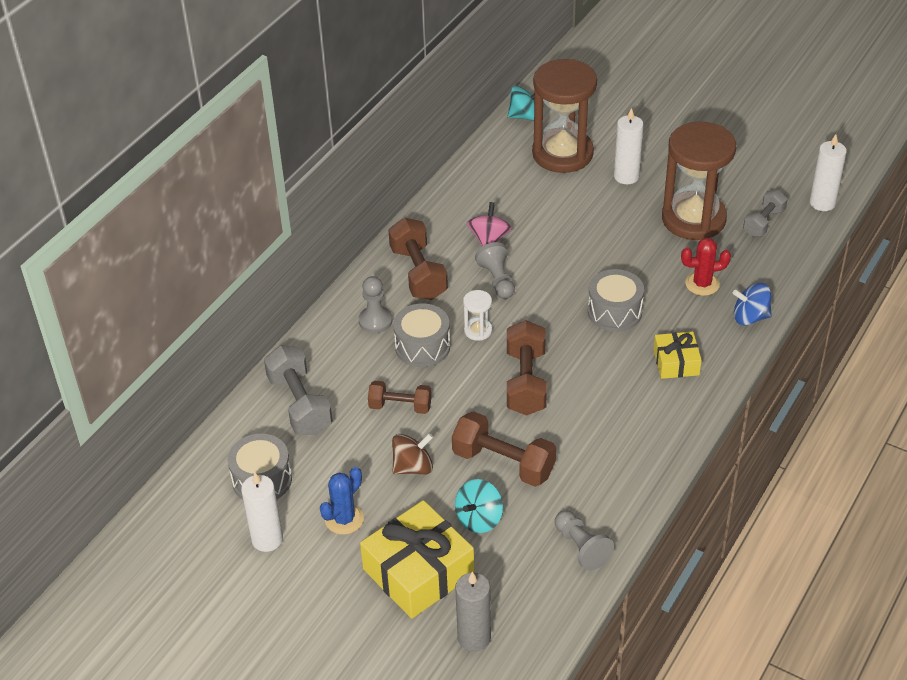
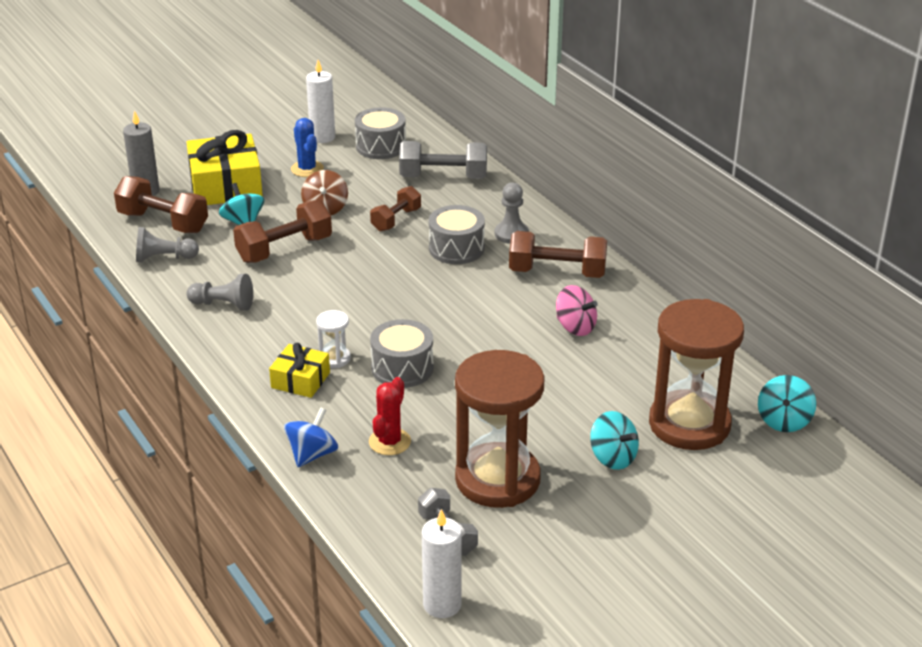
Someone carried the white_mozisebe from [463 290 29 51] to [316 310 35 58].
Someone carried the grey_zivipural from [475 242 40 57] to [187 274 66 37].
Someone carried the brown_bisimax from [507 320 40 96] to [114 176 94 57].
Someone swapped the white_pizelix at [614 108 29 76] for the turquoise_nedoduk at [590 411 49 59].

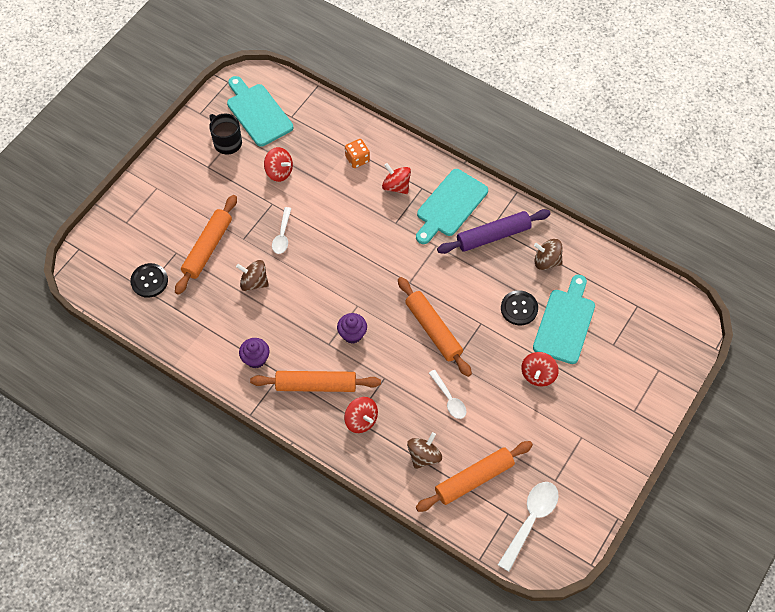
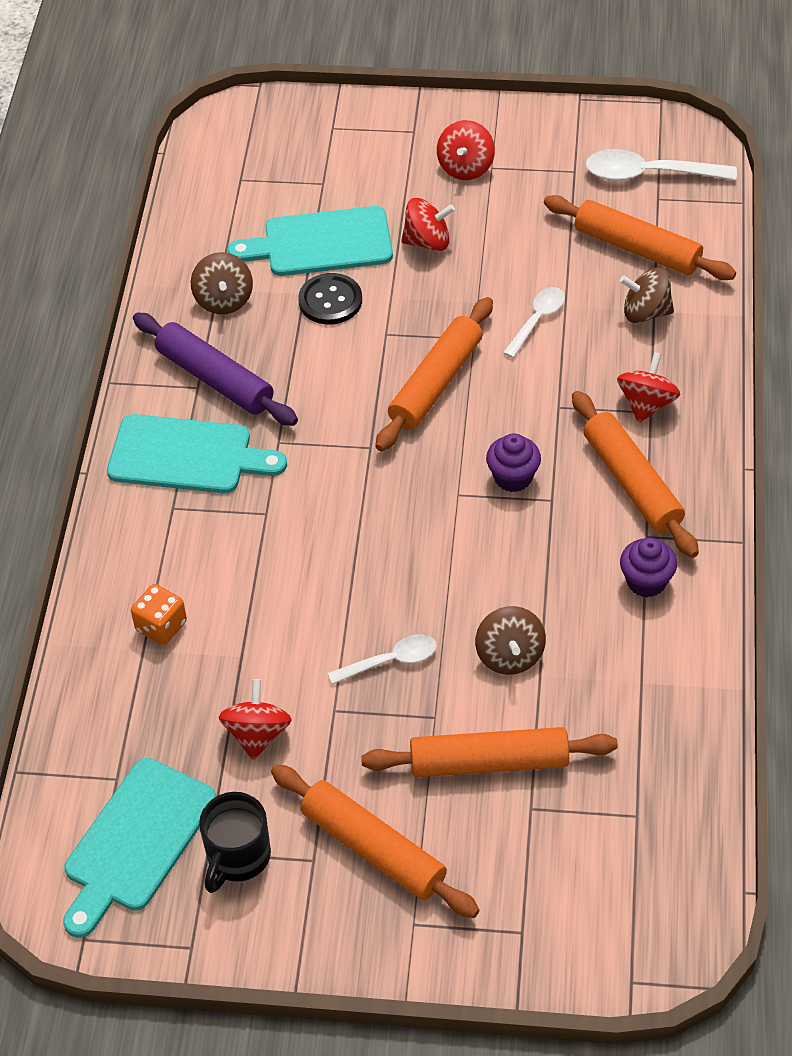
Someone took away the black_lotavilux at [130 263 38 35].
Someone put down the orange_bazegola at [271 764 208 154].
Someone carried the red_nedoduk from [382 163 29 31] to [437 120 58 60].

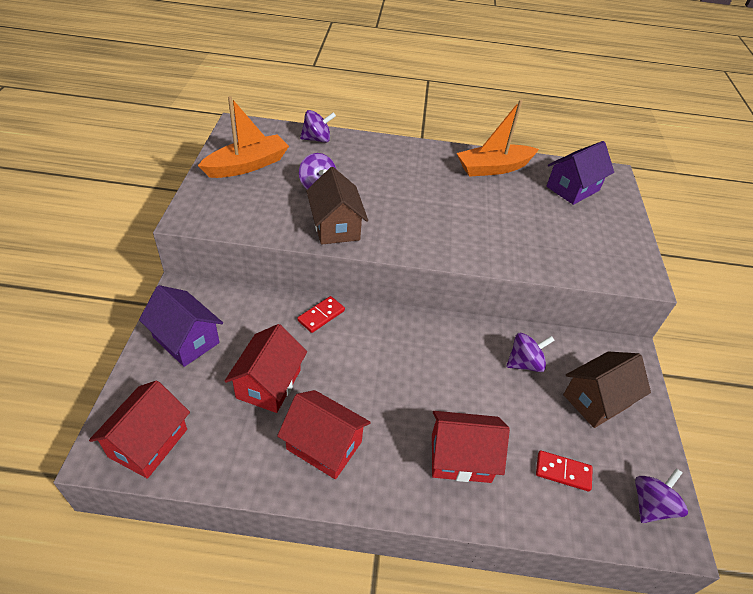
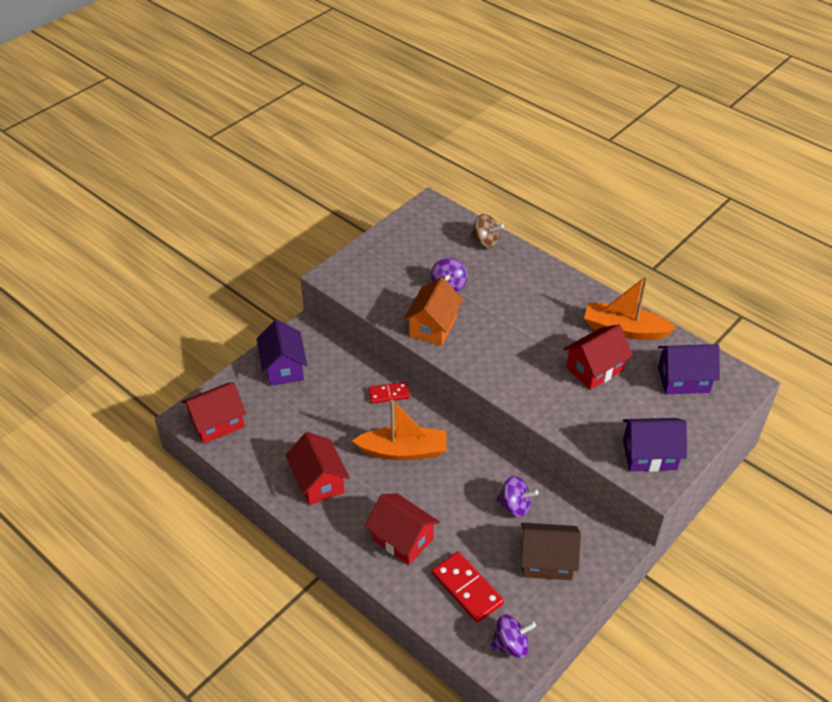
Someone put down the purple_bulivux at [623 418 64 54].
Someone carried the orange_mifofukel from [198 96 91 82] to [352 399 95 61].
Someone carried the red_bulivux from [224 324 83 89] to [563 324 70 66].
Someone repainted the purple_nedoduk at [300 110 36 33], which became the brown_nedoduk at [471 214 33 34].
Someone repainted the brown_bulivux at [306 167 62 77], which became the orange_bulivux at [403 277 60 69].
Someone scaled the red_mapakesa at [536 450 57 42] by 1.58.

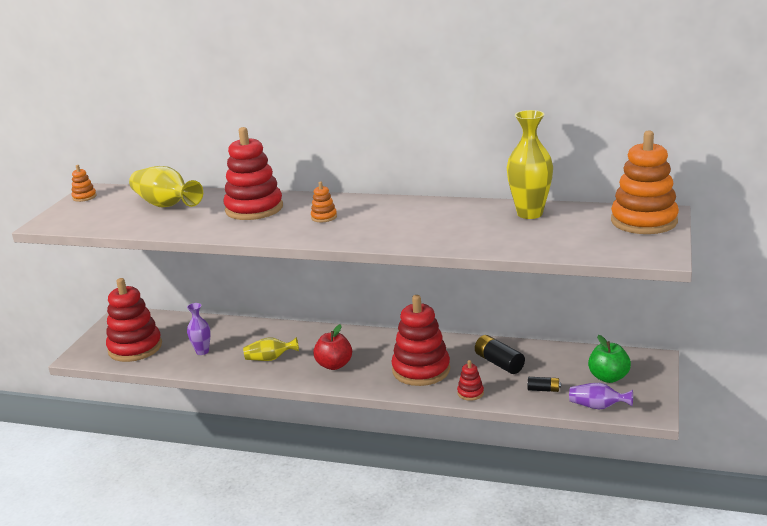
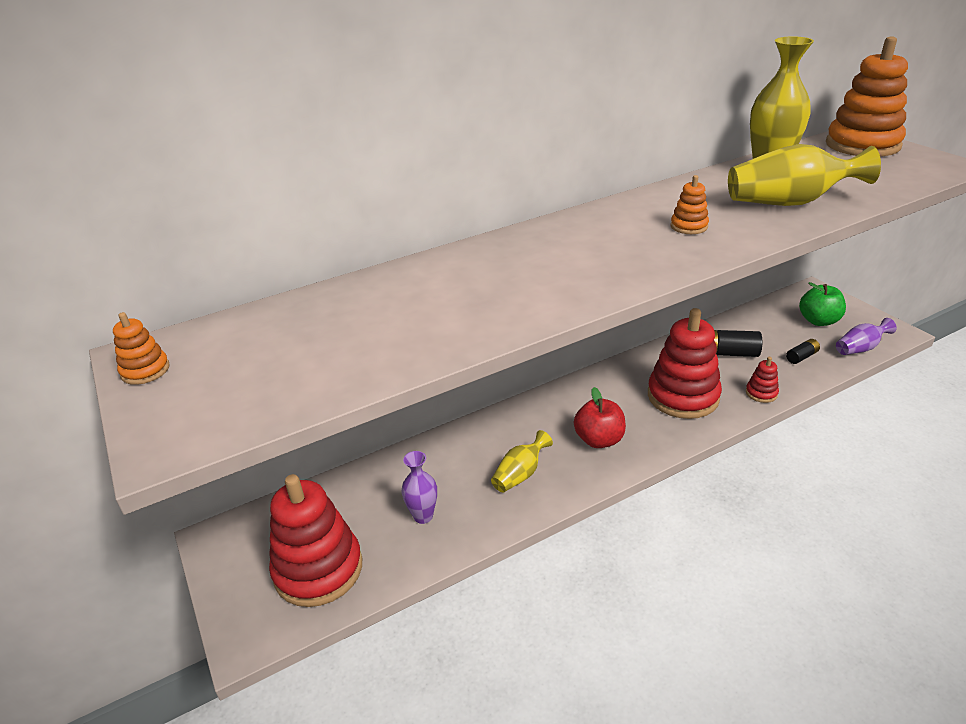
Someone took away the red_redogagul at [224 127 59 93].
Someone carried the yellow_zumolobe from [129 166 74 42] to [728 144 153 62].
Someone carried the orange_redogagul from [311 182 26 40] to [671 175 38 59].

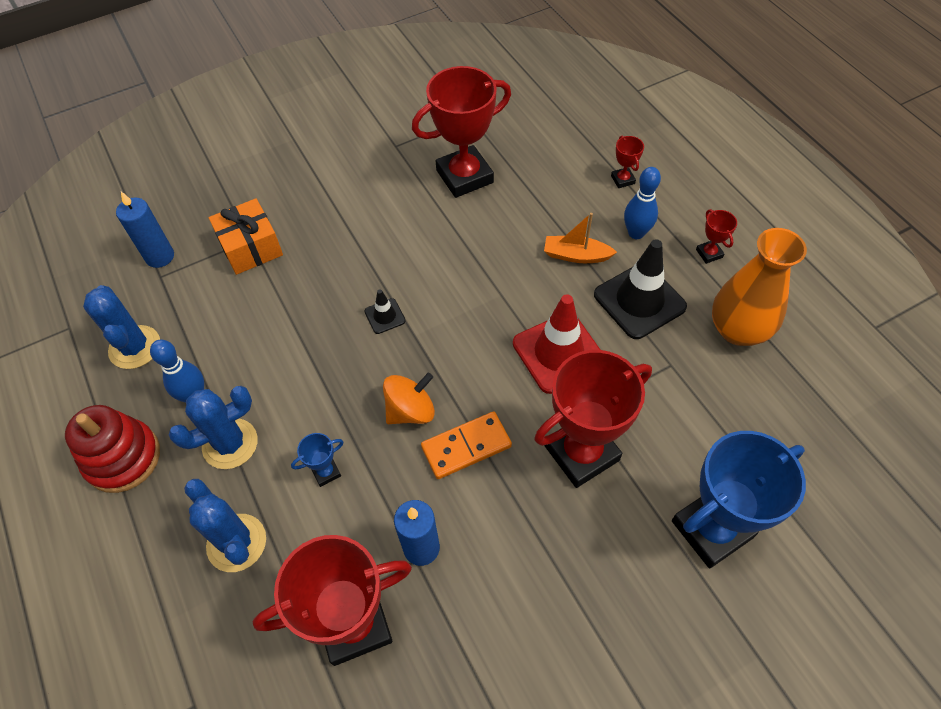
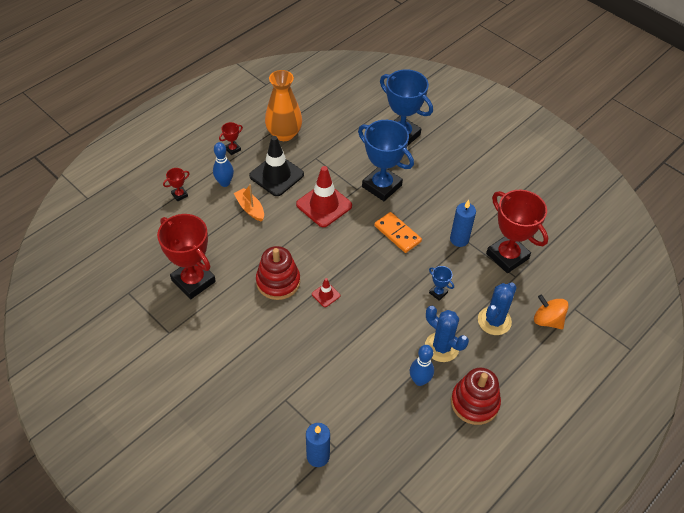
Someone took away the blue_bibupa at [83 285 77 84].
Someone took away the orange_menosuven at [209 198 74 77].
Someone put down the red_redogagul at [256 246 44 54].
Someone carried the orange_nedoduk from [383 373 52 51] to [534 294 35 35].
Someone repainted the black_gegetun at [365 289 40 45], which became the red_gegetun at [312 278 28 29].
Someone repainted the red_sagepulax at [534 350 118 138], which became the blue_sagepulax at [358 120 56 81].
Someone rotated the orange_mifofukel at [544 213 73 50] by 150 degrees clockwise.

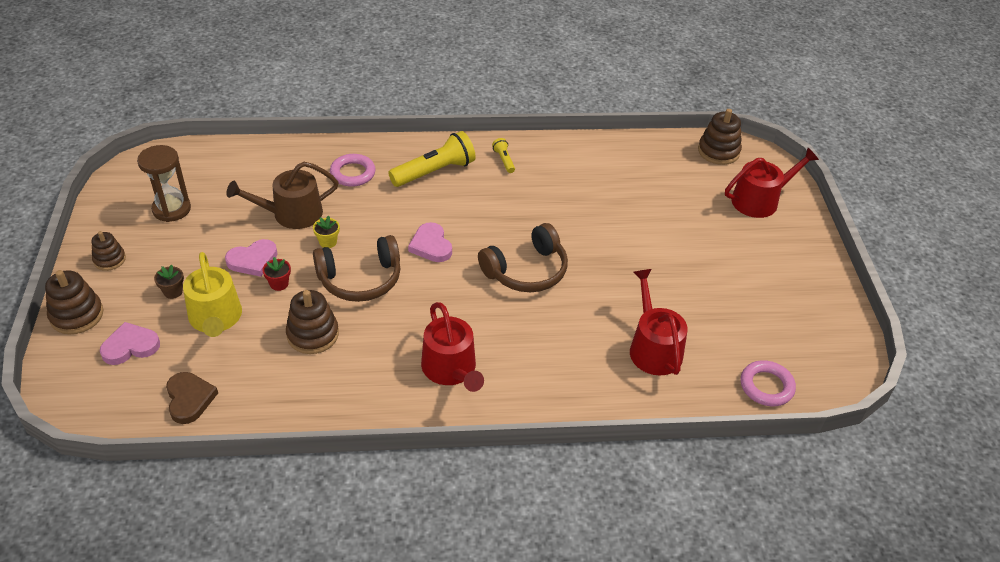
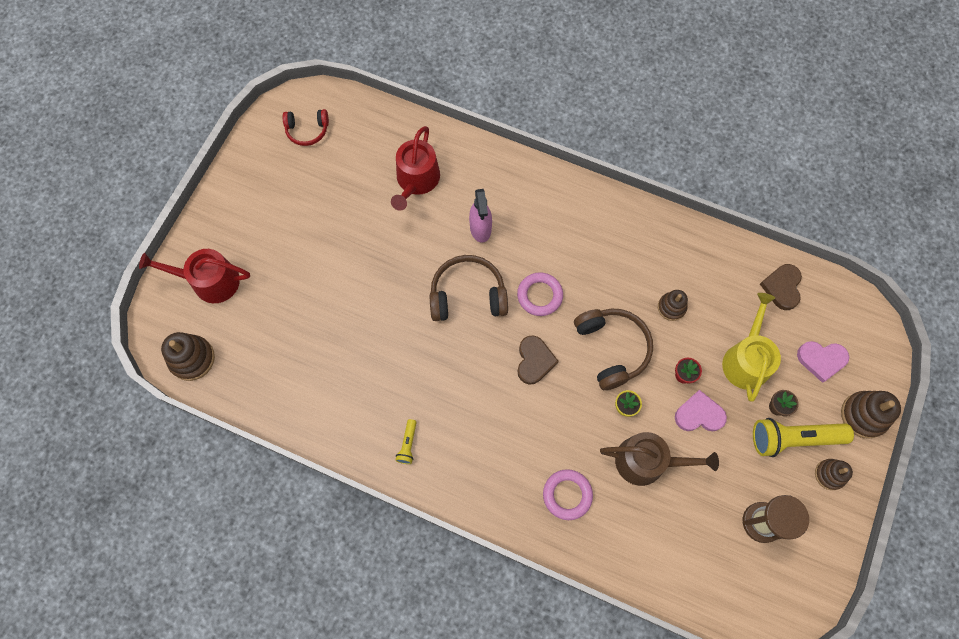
Someone took away the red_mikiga at [421 302 63 90].
Someone put down the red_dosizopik at [283 109 46 37].
Someone put down the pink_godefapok at [469 189 23 54].
Someone carried the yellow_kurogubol from [388 131 88 56] to [753 418 101 39].
Someone carried the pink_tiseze from [741 360 55 46] to [517 272 46 44].
Someone repainted the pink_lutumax at [408 222 44 40], which became the brown_lutumax at [517 335 42 50].
Someone rotated the brown_dosizopik at [313 235 87 67] by 60 degrees clockwise.
Someone scaled the brown_redogagul at [286 290 53 64] by 0.64.

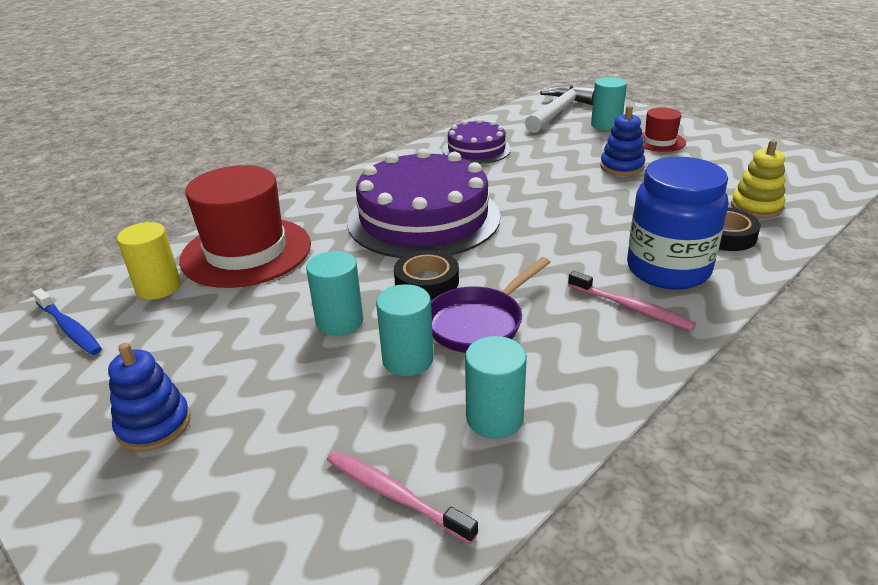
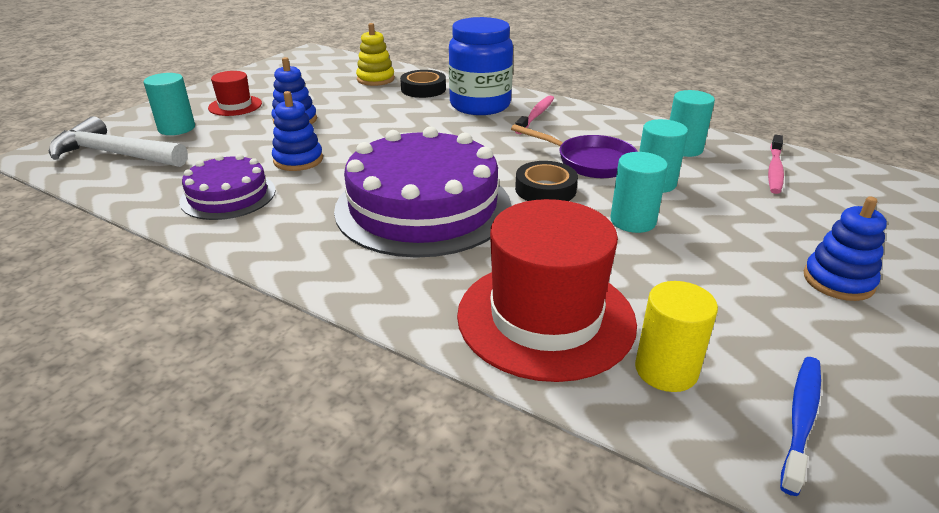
Someone put down the blue_redogagul at [272 91 51 80].

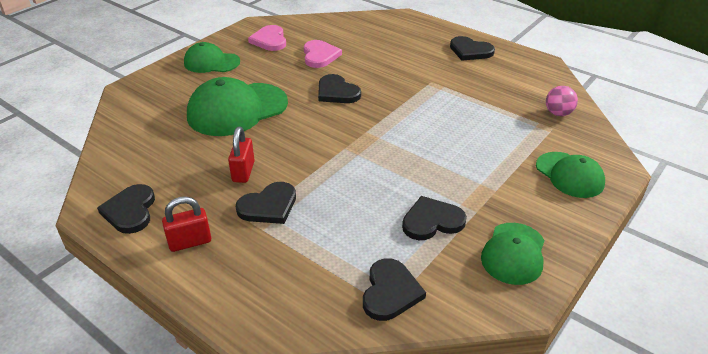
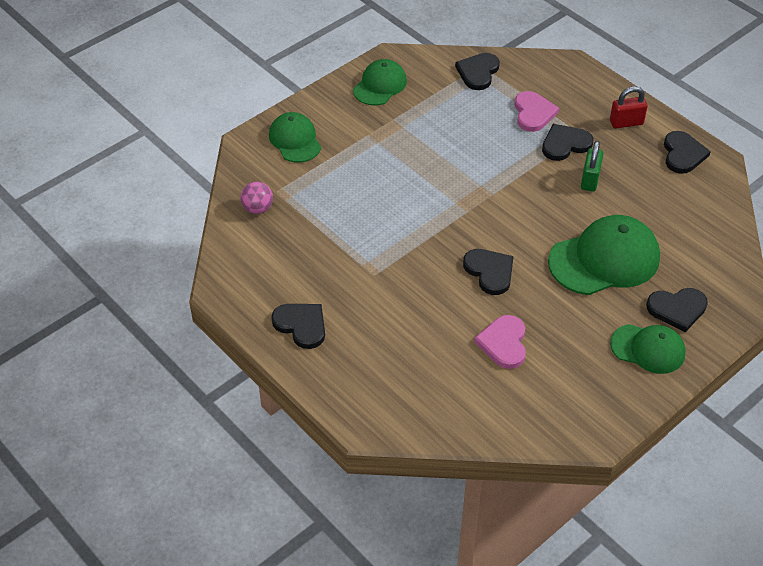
Someone carried the pink_lutumax from [248 25 38 26] to [515 91 44 41].
Someone carried the black_lutumax from [402 196 65 44] to [646 288 62 44].
Someone repainted the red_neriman at [228 127 27 56], which became the green_neriman at [581 141 22 50].

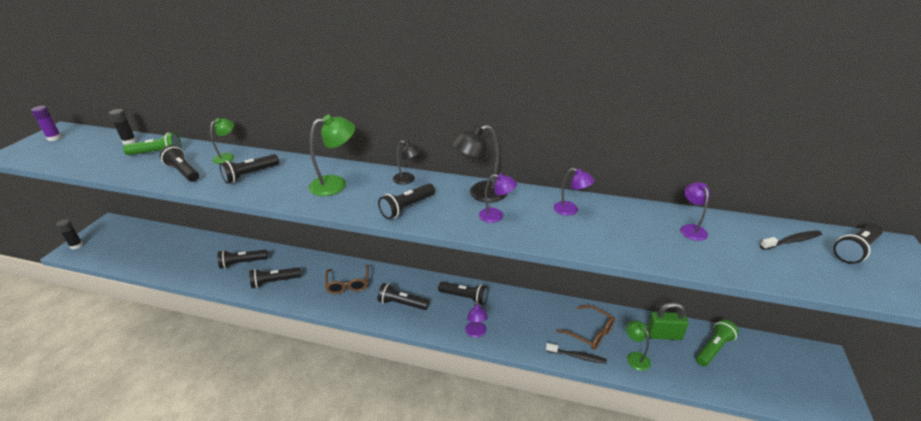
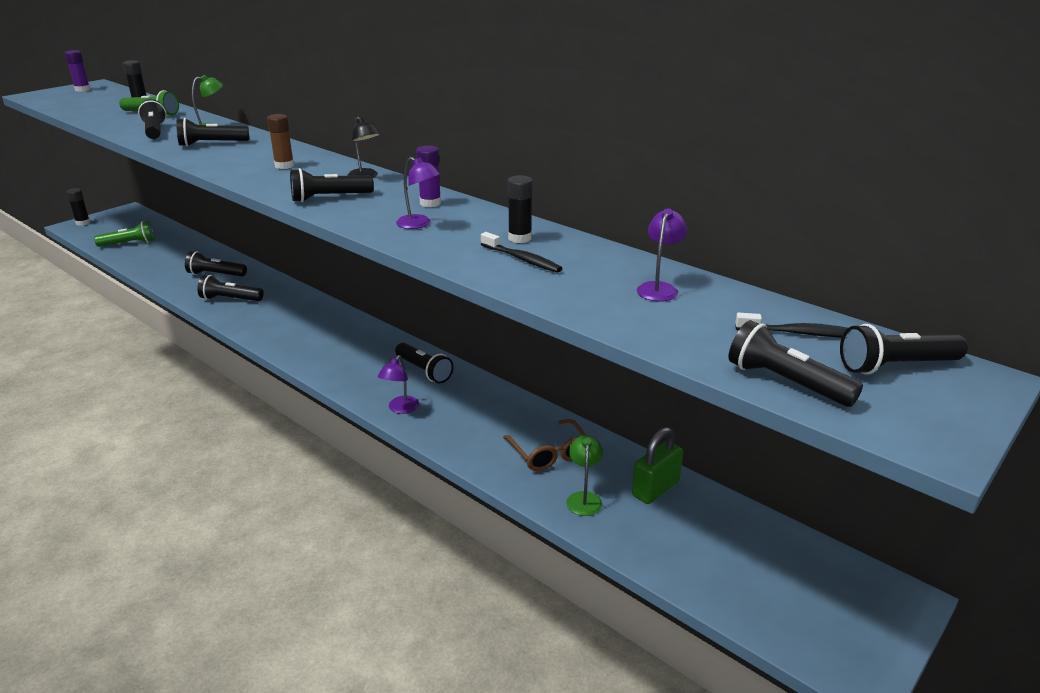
Someone took away the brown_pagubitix at [325 265 44 29].
Someone carried the black_kurogubol from [377 283 52 27] to [728 320 135 87].
Someone carried the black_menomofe from [546 343 61 21] to [481 232 81 41].
Someone carried the green_kurogubol from [696 319 43 47] to [94 221 61 26].
Someone swapped the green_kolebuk at [309 115 46 81] for the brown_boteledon at [267 114 27 55].
Someone swapped the black_kolebuk at [451 125 56 78] for the purple_boteledon at [416 146 25 61].
Someone swapped the purple_kolebuk at [553 168 42 48] for the black_boteledon at [507 175 25 68].
Someone rotated the green_neriman at [647 302 41 38] by 75 degrees counterclockwise.

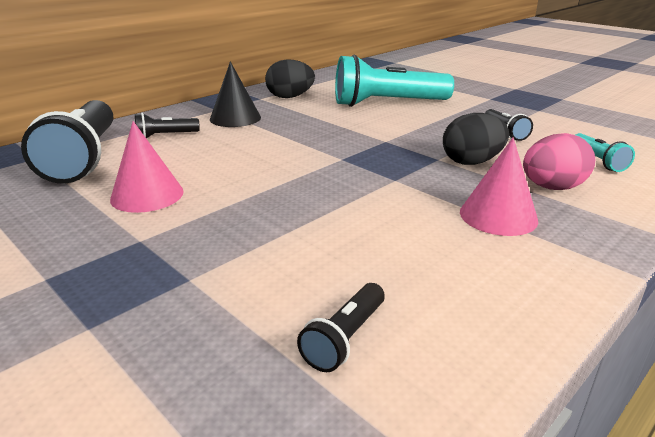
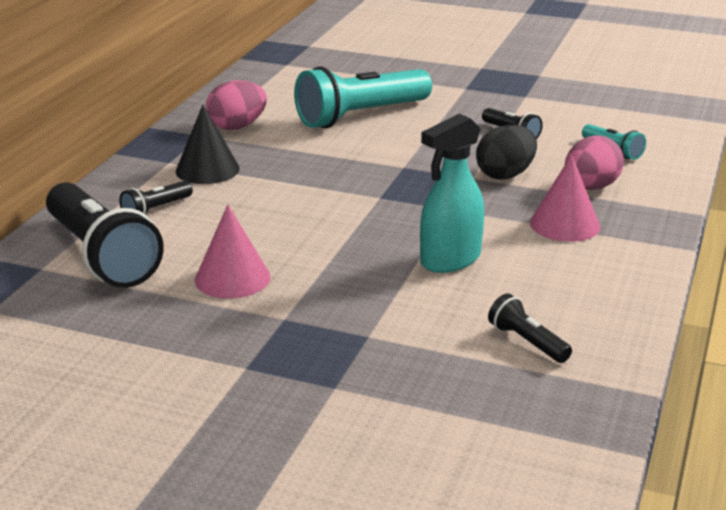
Someone put down the turquoise_godefapok at [420 114 64 159].
Someone repainted the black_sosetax at [265 59 50 39], which became the pink_sosetax at [206 80 61 50].
Someone rotated the black_kurogubol at [297 283 88 89] by 135 degrees clockwise.

